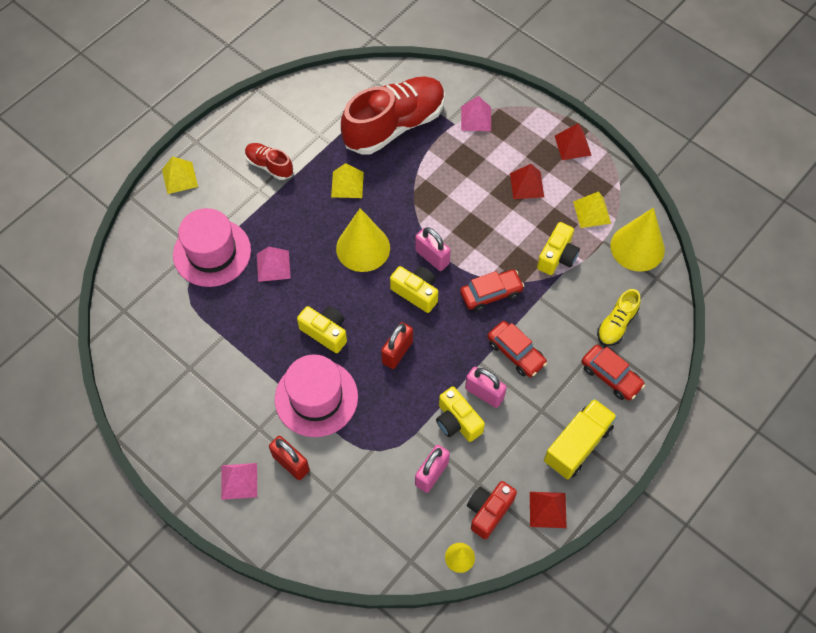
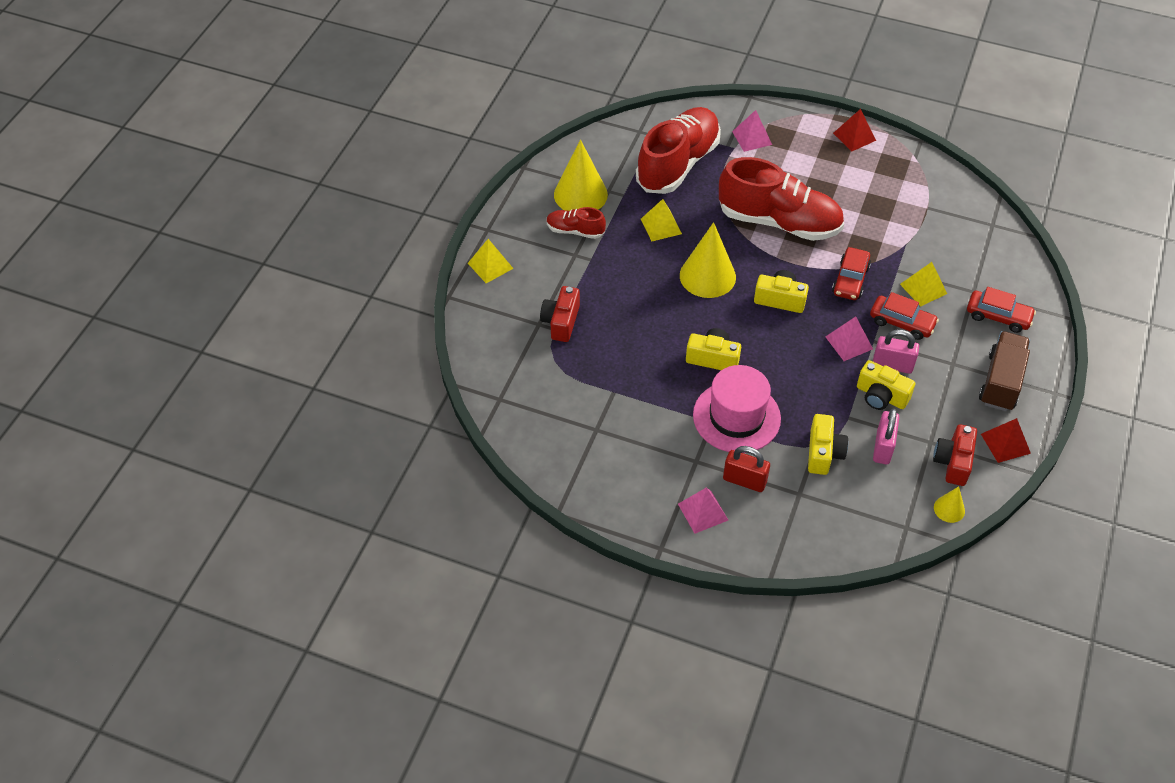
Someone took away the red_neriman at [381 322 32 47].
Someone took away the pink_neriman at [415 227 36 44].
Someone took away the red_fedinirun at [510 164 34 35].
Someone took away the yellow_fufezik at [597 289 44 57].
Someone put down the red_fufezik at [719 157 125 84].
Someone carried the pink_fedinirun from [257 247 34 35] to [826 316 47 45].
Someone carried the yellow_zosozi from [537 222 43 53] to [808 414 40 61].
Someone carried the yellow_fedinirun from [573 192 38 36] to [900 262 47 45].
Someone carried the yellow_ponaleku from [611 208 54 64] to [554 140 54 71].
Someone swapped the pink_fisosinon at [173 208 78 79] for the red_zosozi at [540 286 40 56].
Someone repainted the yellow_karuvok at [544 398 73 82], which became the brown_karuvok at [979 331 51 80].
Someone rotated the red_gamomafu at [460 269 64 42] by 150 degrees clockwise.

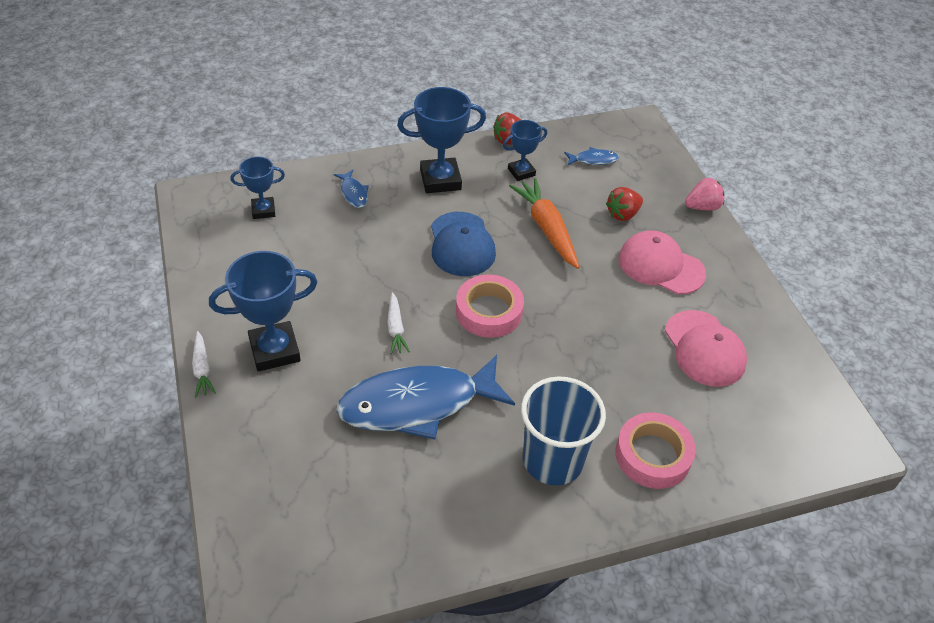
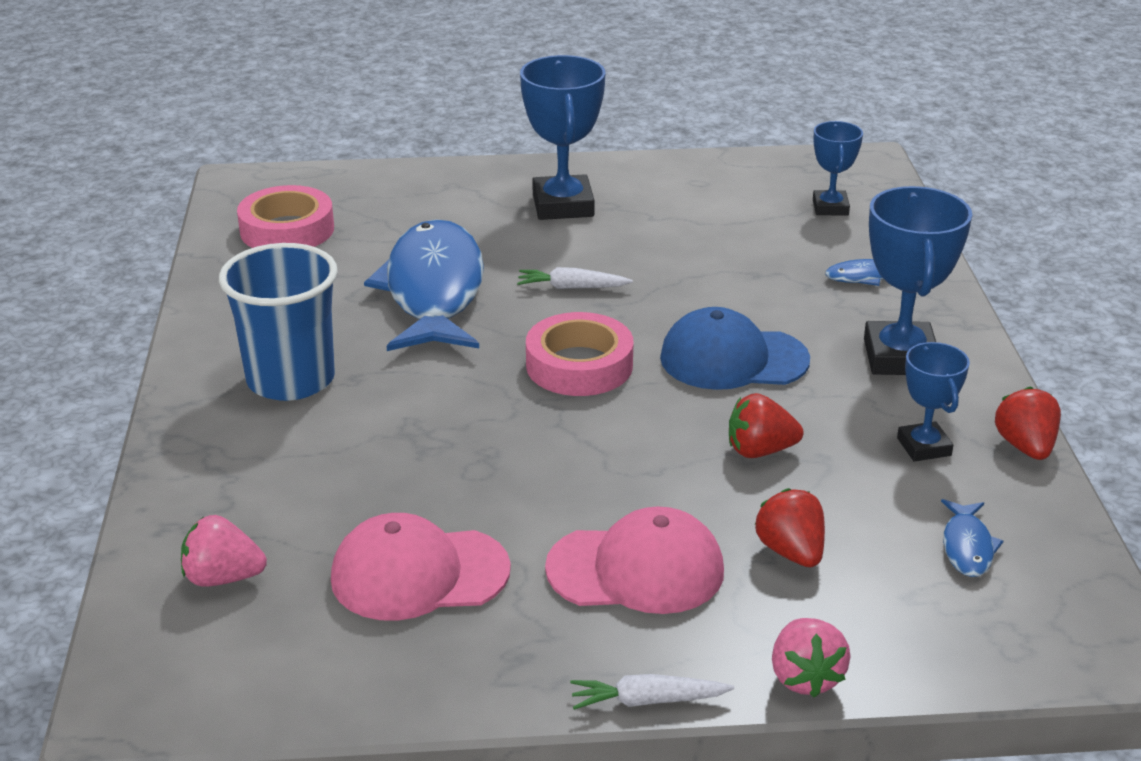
Someone put down the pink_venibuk at [181 515 86 72].
Someone carried the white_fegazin from [192 331 24 67] to [570 674 164 36].
Someone carried the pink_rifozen from [615 412 81 77] to [237 185 97 63].
Someone swapped the orange_fegazin at [509 178 70 91] for the red_venibuk at [729 393 74 65].
Someone rotated the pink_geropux at [619 230 87 64] by 45 degrees clockwise.

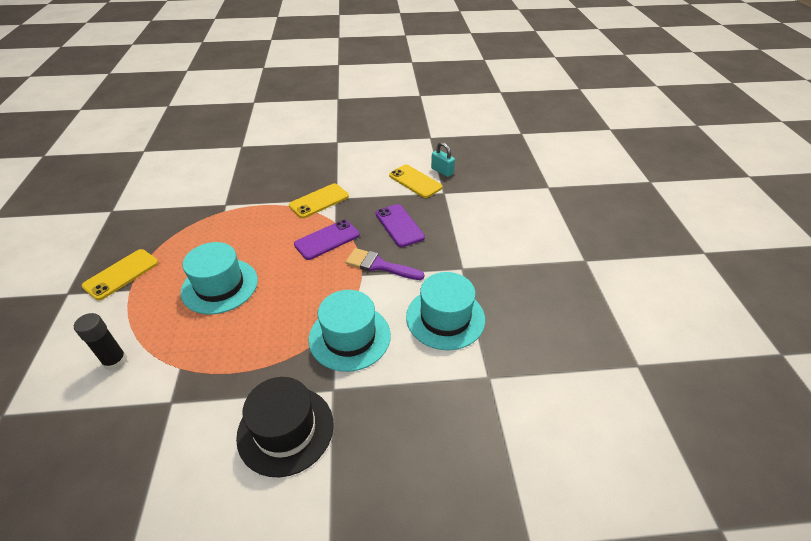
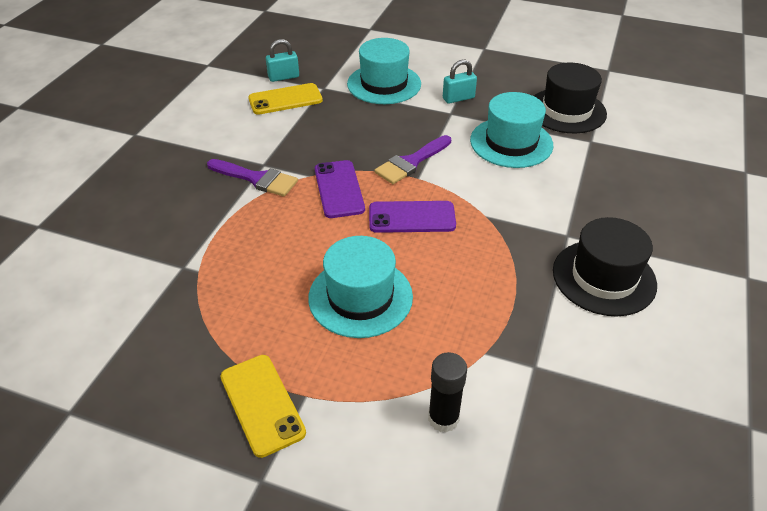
Someone put down the turquoise_neriman at [443 60 34 44].
Someone put down the black_fisosinon at [534 63 73 70].
Someone carried the turquoise_fisosinon from [309 290 82 82] to [347 38 74 66].
Someone carried the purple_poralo from [376 204 49 43] to [369 201 87 32].
Someone swapped the yellow_poralo at [289 183 60 35] for the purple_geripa at [207 159 91 38].

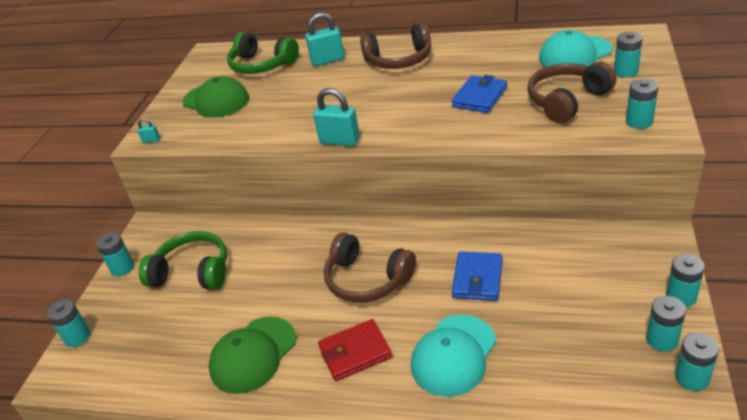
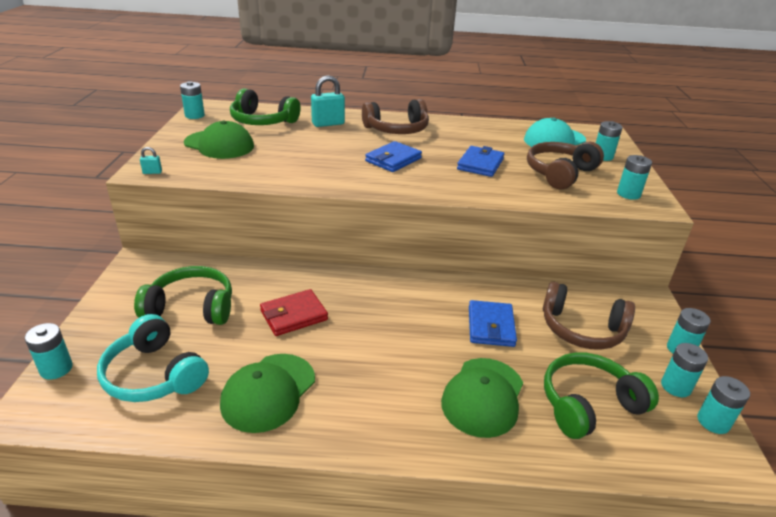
Someone took away the turquoise_neriman at [313 88 47 58].
Someone put down the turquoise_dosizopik at [97 314 112 88].
Someone put down the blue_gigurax at [365 141 57 31].
Someone put down the green_dosizopik at [544 352 115 87].
Someone carried the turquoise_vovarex from [96 232 38 44] to [180 81 25 38].
Someone carried the red_gigurax from [318 319 74 62] to [260 289 68 47].
Someone carried the brown_dosizopik from [324 232 92 71] to [543 282 92 68].
Someone repainted the turquoise_geropux at [411 315 85 82], which became the green_geropux at [441 358 82 80].

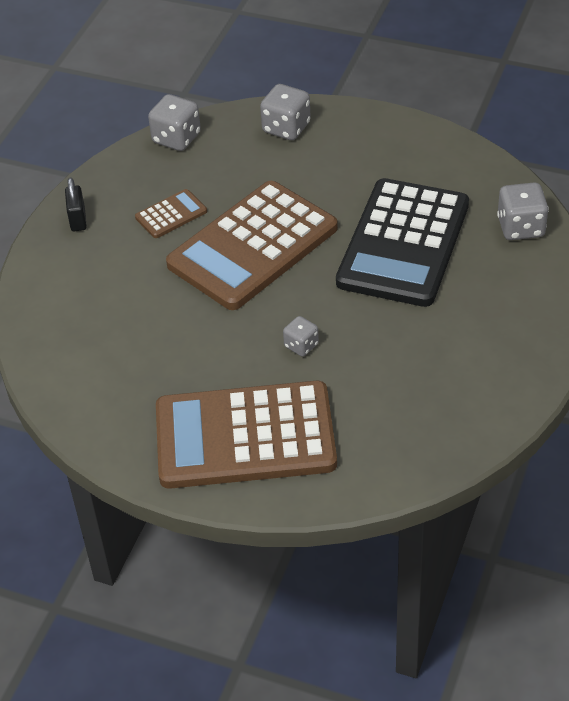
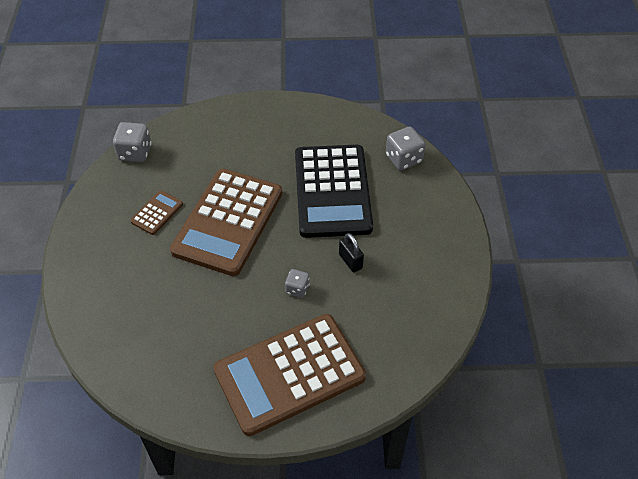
Someone took away the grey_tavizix at [260 84 51 56].
Someone carried the black_neriman from [65 178 22 54] to [339 233 25 39].

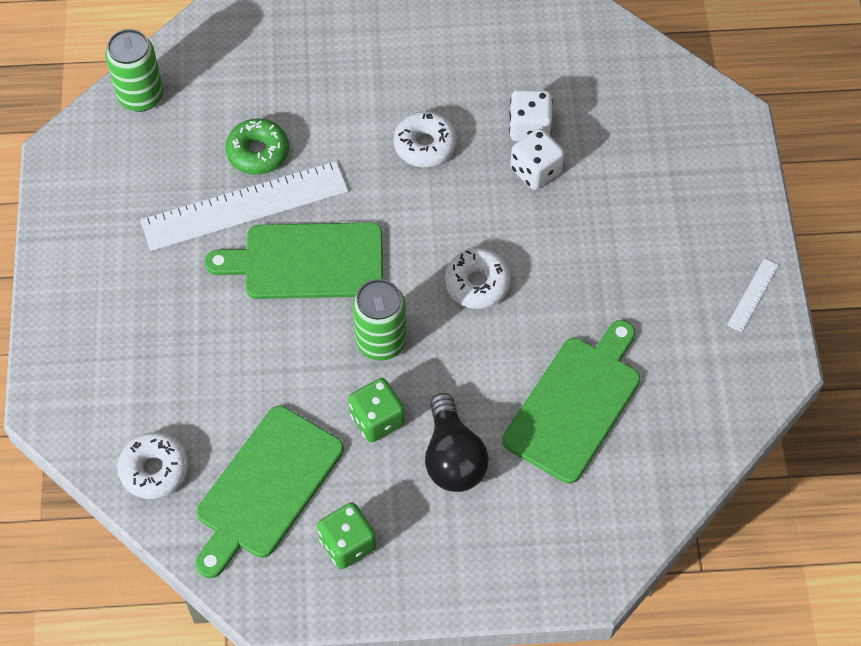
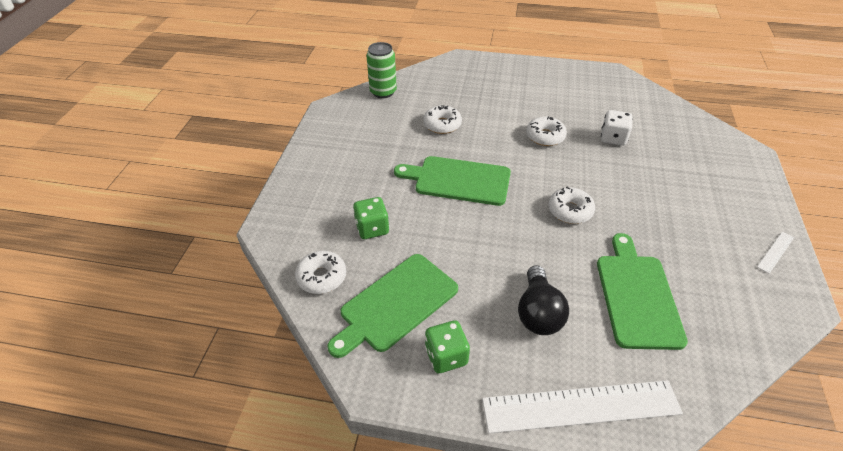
Someone took away the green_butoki at [353 279 53 82].
Someone took away the white_tavizix at [510 129 54 61].
Someone carried the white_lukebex from [140 161 208 90] to [482 380 201 53].
Someone carried the green_tavizix from [348 378 57 64] to [353 197 36 42].
Someone repainted the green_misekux at [225 118 64 57], which became the white_misekux at [423 105 39 29].
Someone rotated the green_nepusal at [502 320 139 164] by 45 degrees counterclockwise.

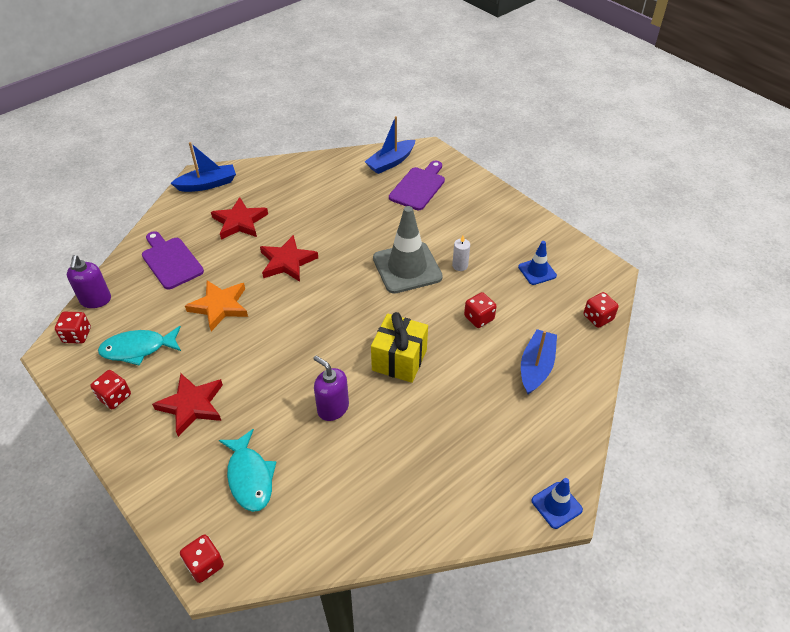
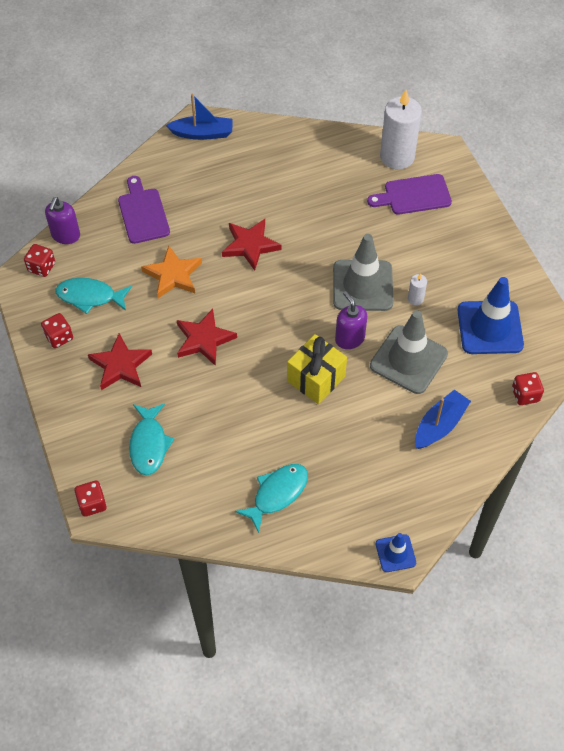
Someone put down the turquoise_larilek at [235 464 73 69].
Someone carried the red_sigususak from [211 197 57 43] to [177 309 60 57].
Someone carried the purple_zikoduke from [313 356 36 65] to [335 291 32 58].
Someone swapped the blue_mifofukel at [364 116 51 58] for the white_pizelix at [380 90 42 79].
Someone swapped the red_tavizix at [464 292 33 36] for the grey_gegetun at [370 310 78 84].
Someone rotated the purple_nepusal at [389 161 56 49] by 150 degrees counterclockwise.
Someone scaled the blue_gegetun at [518 241 39 44] by 1.93.

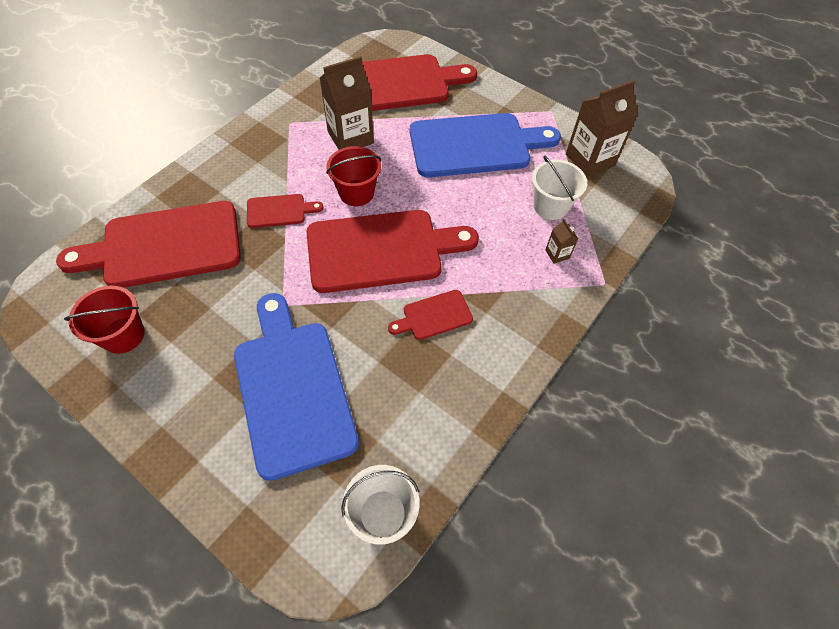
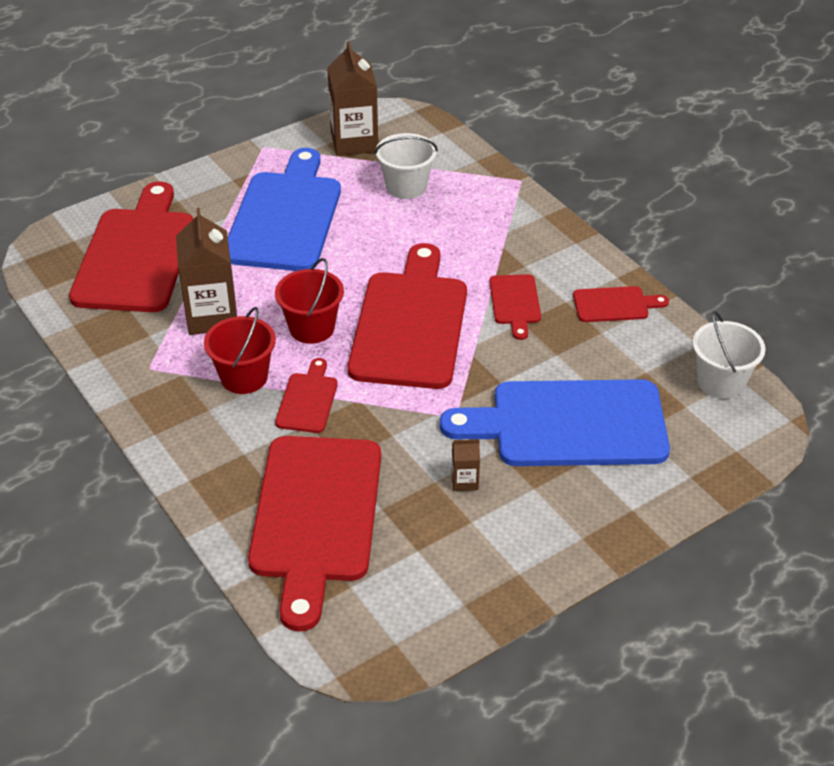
Someone put down the red_nepusal at [573 286 96 36].
Someone carried the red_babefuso from [64 286 81 68] to [204 307 72 87].
Someone carried the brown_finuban from [545 219 34 45] to [452 439 28 52].

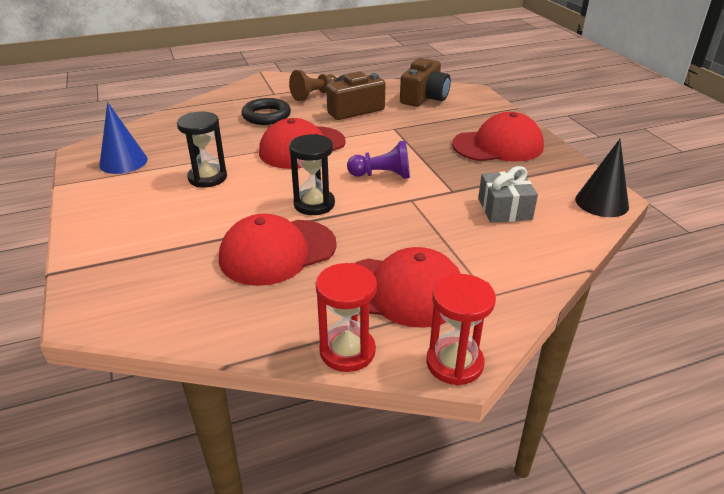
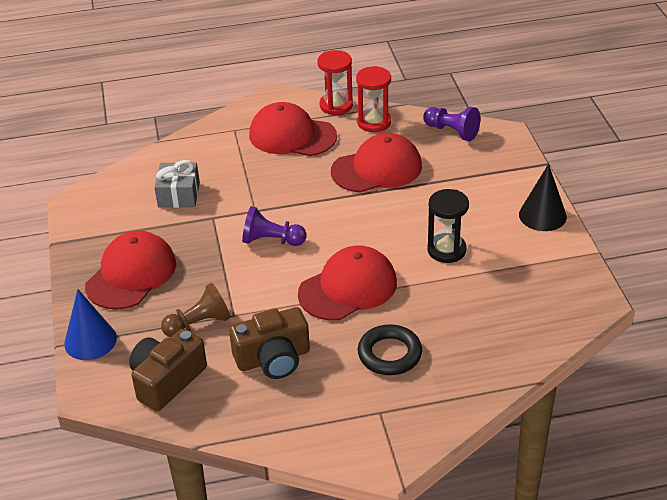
Someone took away the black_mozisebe at [289 134 46 81].
Someone put down the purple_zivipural at [423 107 57 34].
Someone carried the blue_ponaleku from [99 102 49 72] to [64 289 53 71].
Someone carried the brown_zivipural from [289 70 48 31] to [161 283 70 54].
Someone carried the red_mozisebe from [426 274 70 112] to [356 66 35 66].
Someone carried the black_ponaleku from [575 139 54 78] to [519 164 48 67].
Someone rotated the red_geropux at [452 112 92 49] by 120 degrees clockwise.

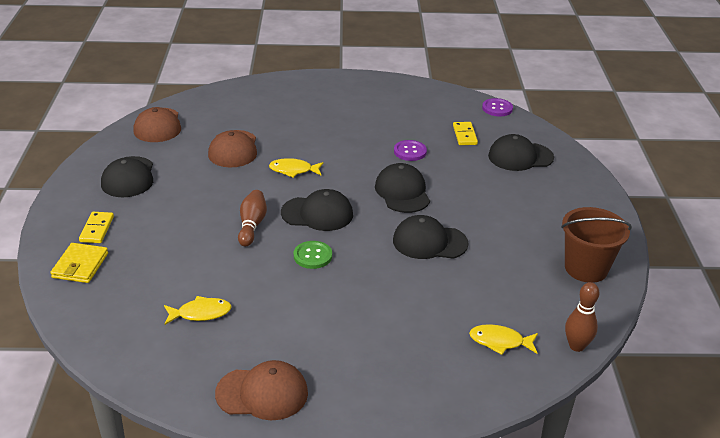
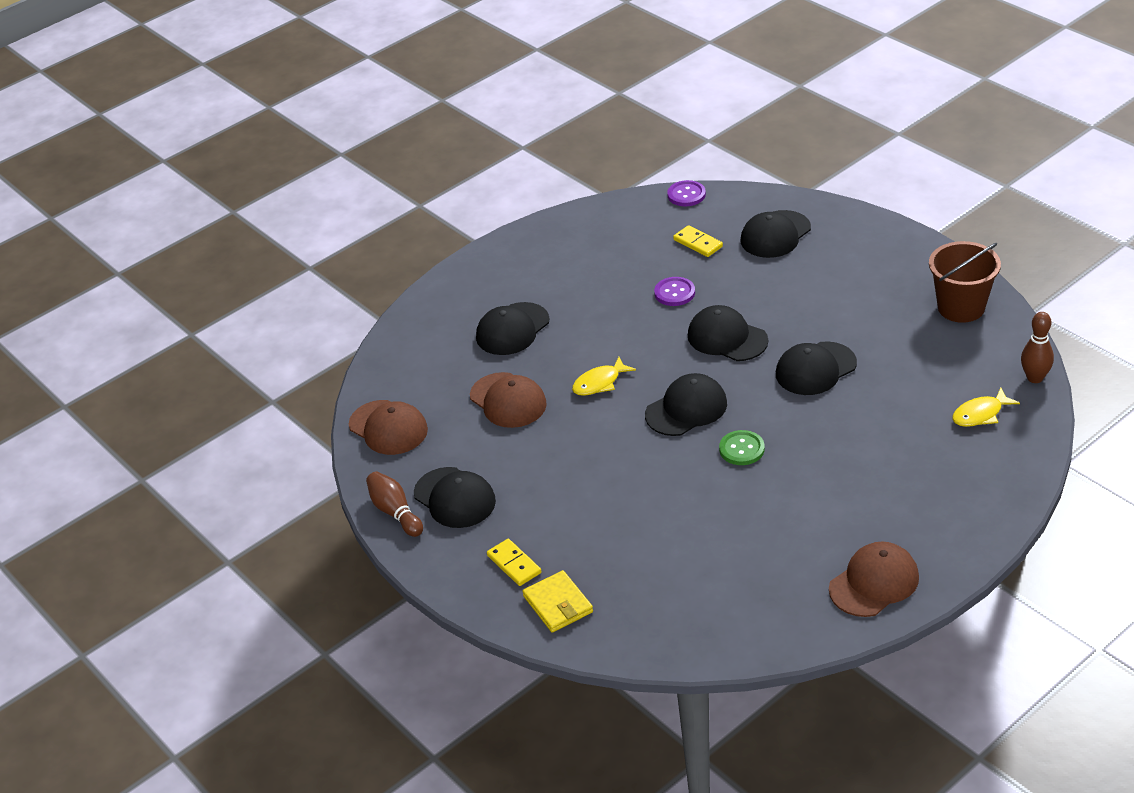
Someone took away the yellow_larilek at [164 296 68 29].
Someone put down the black_geropux at [476 302 74 53].
Someone carried the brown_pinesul from [238 190 29 57] to [366 471 57 66].

